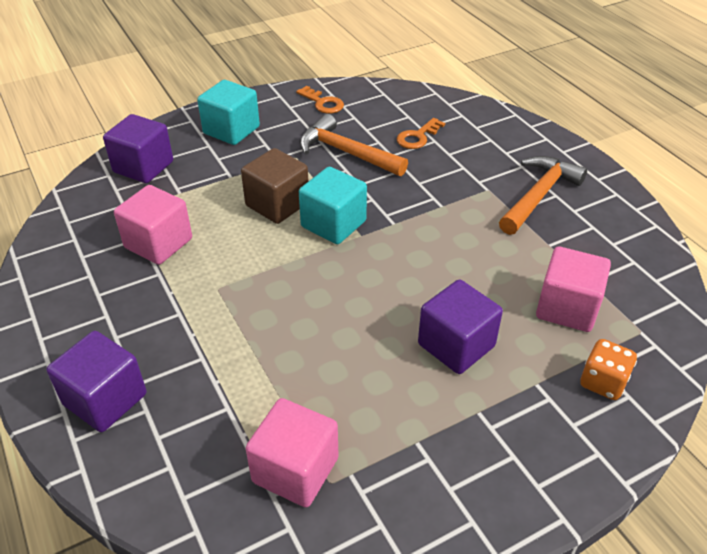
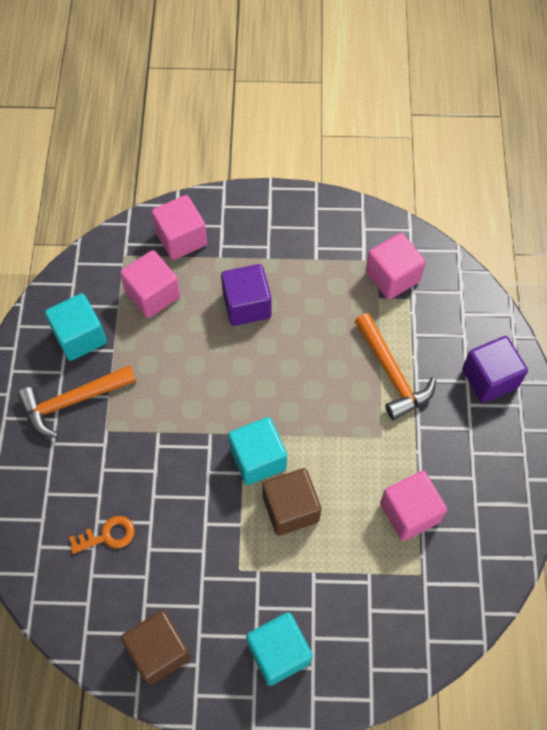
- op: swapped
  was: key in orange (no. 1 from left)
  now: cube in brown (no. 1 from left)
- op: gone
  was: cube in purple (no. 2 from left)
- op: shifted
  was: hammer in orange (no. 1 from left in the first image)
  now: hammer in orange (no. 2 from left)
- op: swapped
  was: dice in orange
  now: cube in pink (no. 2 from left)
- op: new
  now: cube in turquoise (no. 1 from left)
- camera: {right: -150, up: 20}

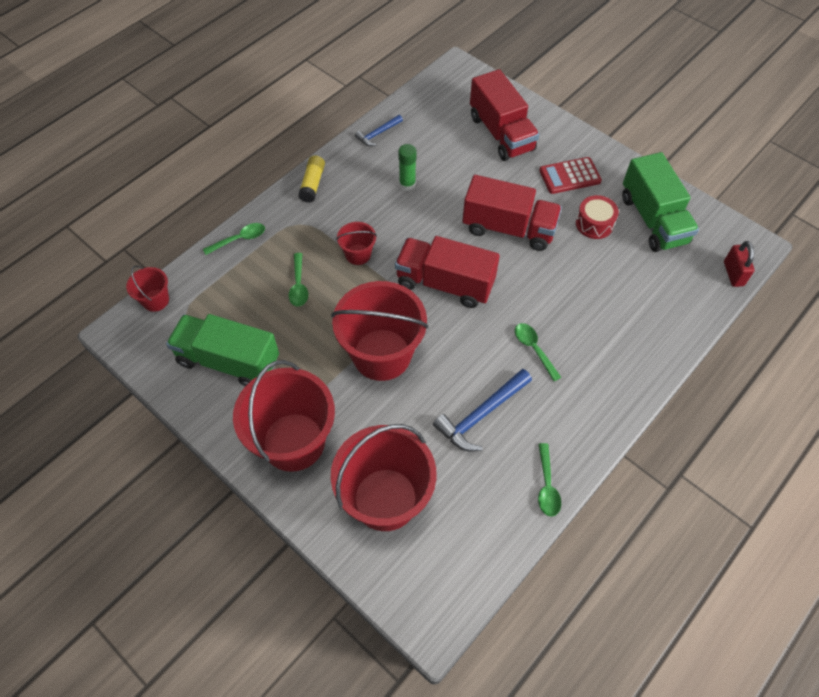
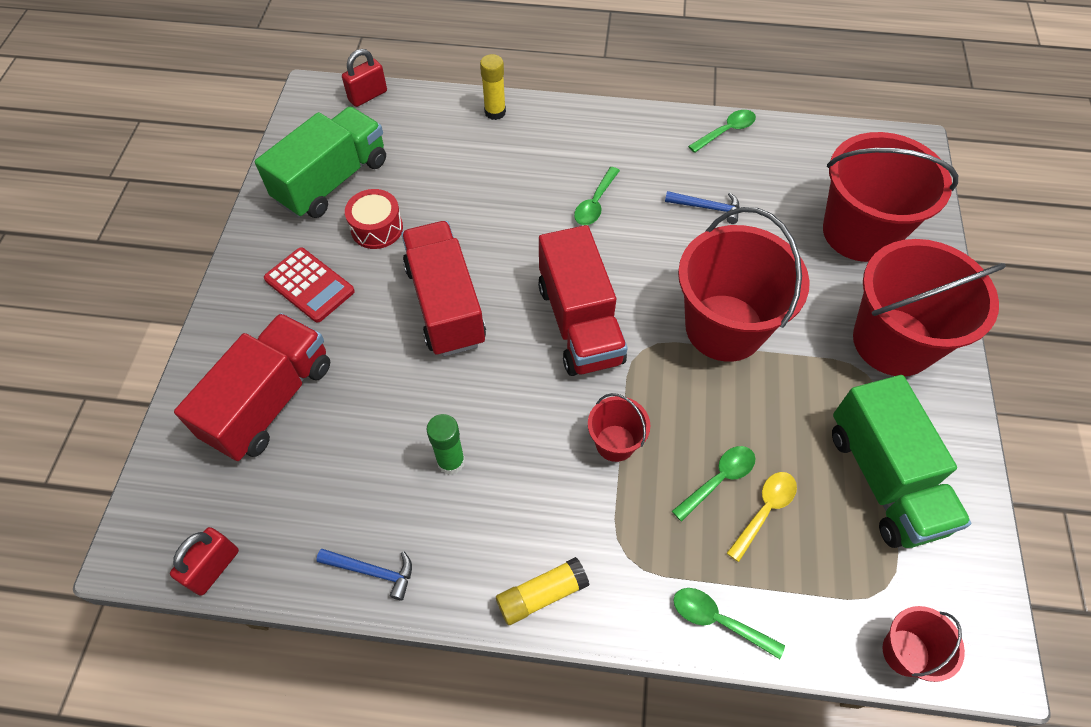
- op: scaled
  was: hammer in blue (no. 2 from left)
  ratio: 0.58
- op: new
  now: glue stick in yellow (no. 1 from left)
- op: new
  now: spoon in yellow
- op: new
  now: padlock in red (no. 1 from left)
- camera: {right: -125, up: 0}

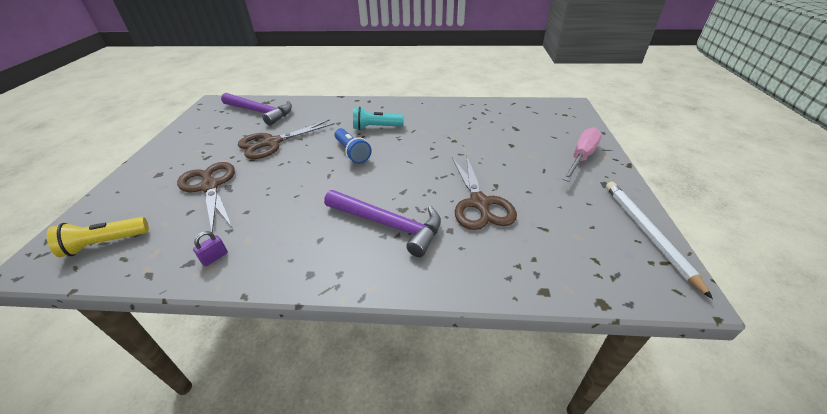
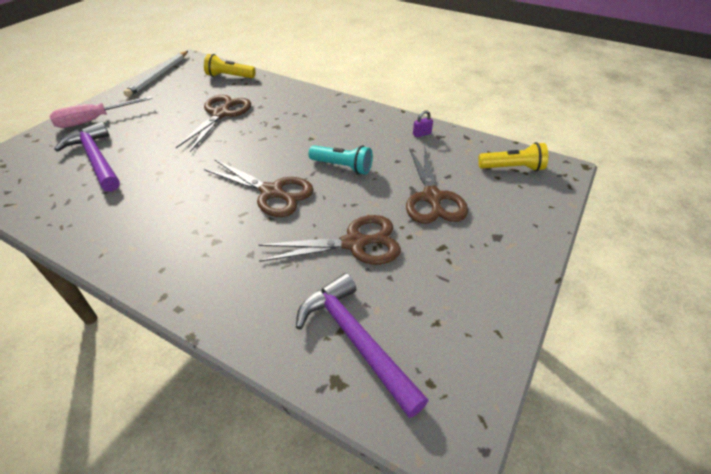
- op: shifted
  was: flashlight in turquoise
- op: swapped
  was: flashlight in blue
  now: scissors in brown (no. 2 from left)
- op: shifted
  was: hammer in purple (no. 2 from left in the first image)
  now: hammer in purple (no. 1 from left)
- op: new
  now: flashlight in yellow (no. 1 from left)
- camera: {right: -155, up: 5}

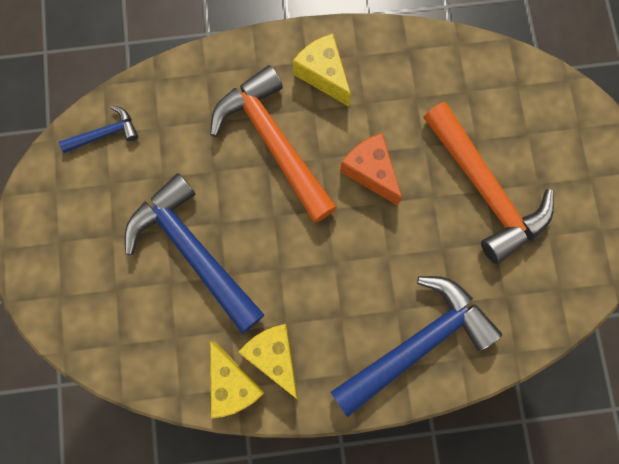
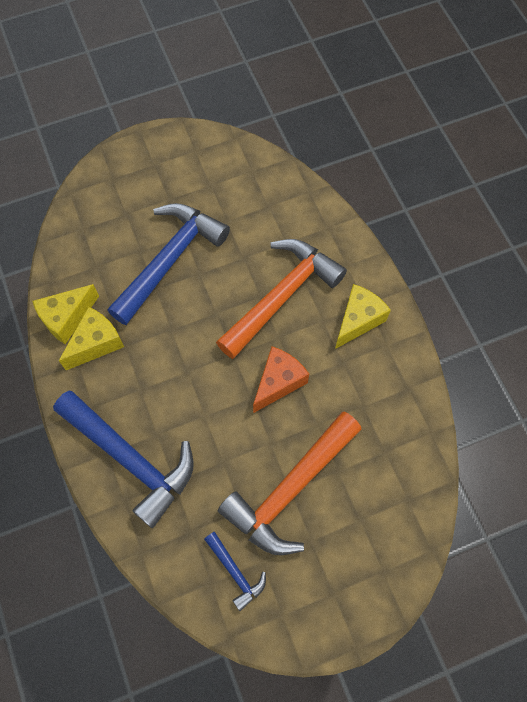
- op: shifted
  was: hammer in blue (no. 1 from left in the first image)
  now: hammer in blue (no. 3 from left)
- camera: {right: 75, up: -10}

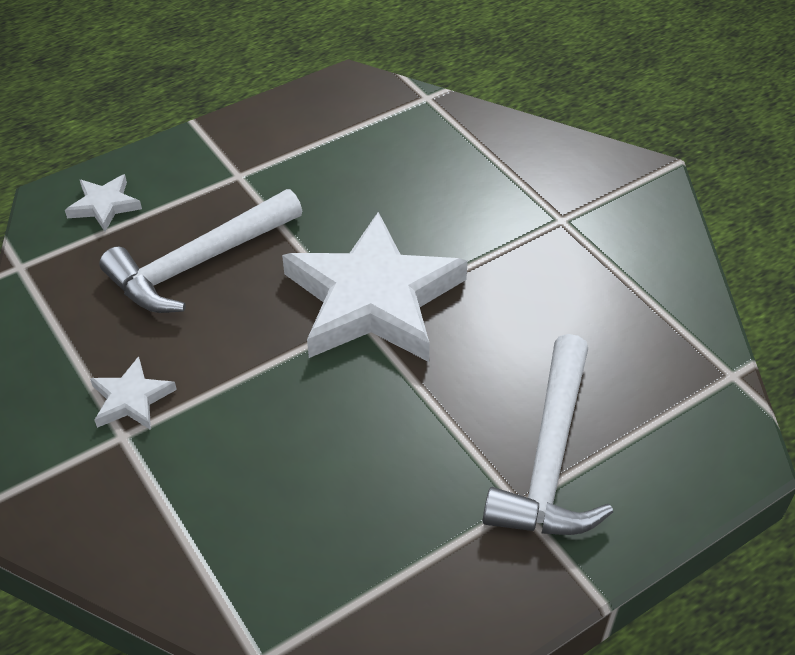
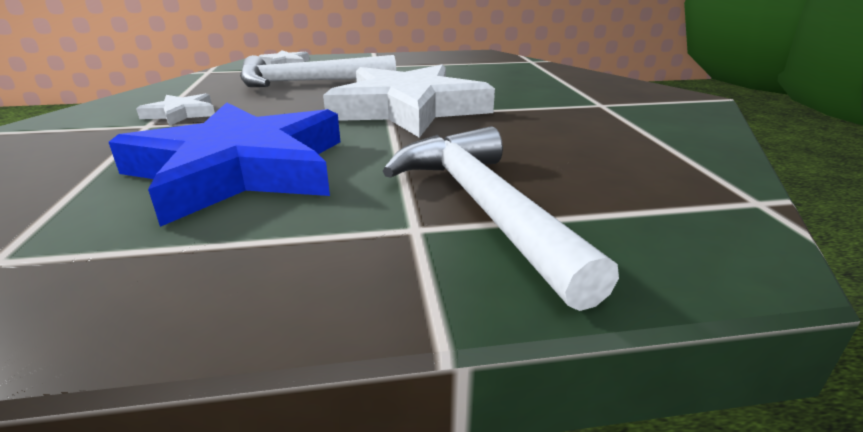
- op: rotated
  was: hammer in white (no. 2 from left)
  clockwise: 120
- op: new
  now: star in blue
- camera: {right: 25, up: -20}

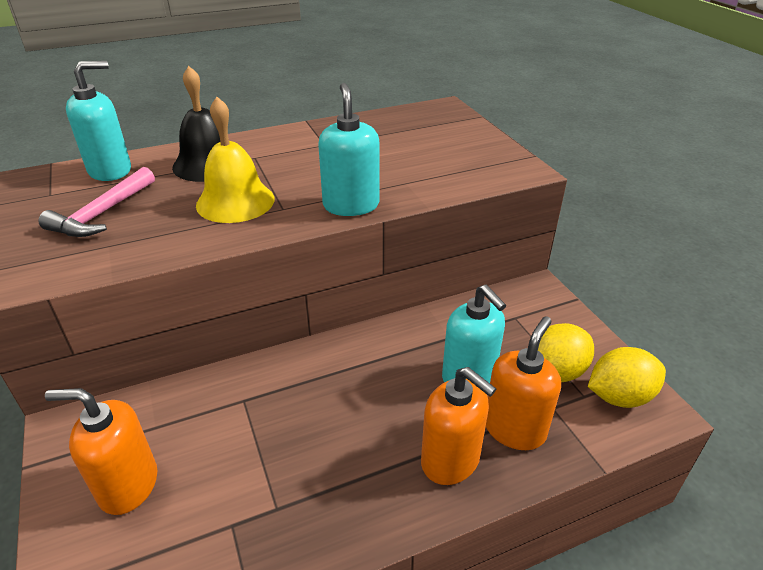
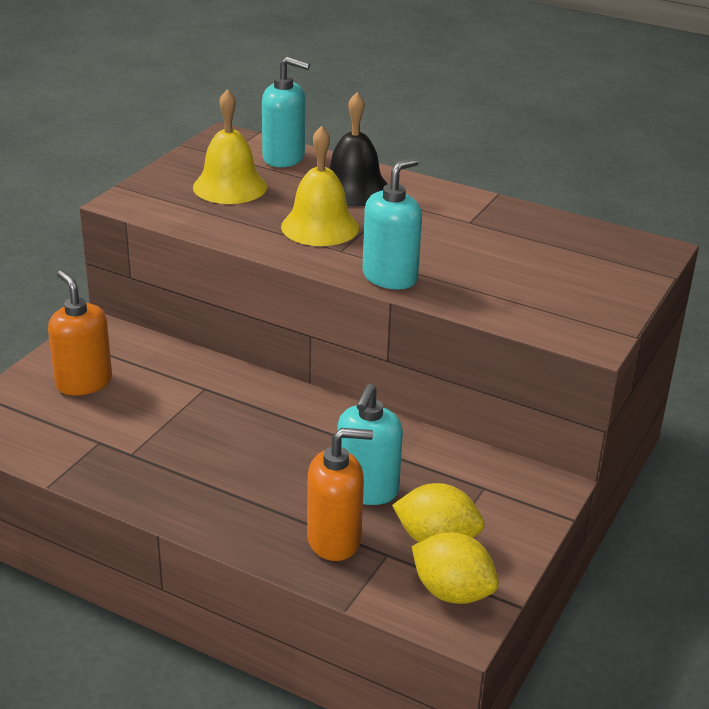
- op: swapped
  was: hammer in pink
  now: bell in yellow (no. 1 from left)
- op: gone
  was: soap dispenser in orange (no. 2 from left)
- camera: {right: 50, up: -5}

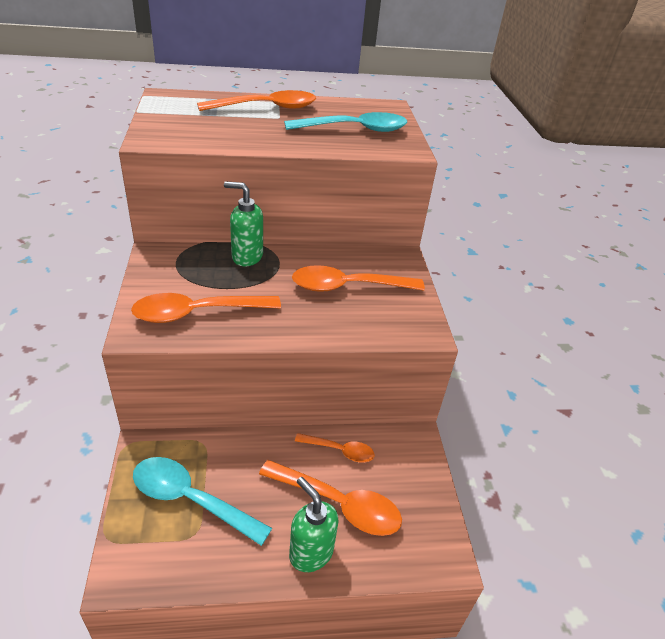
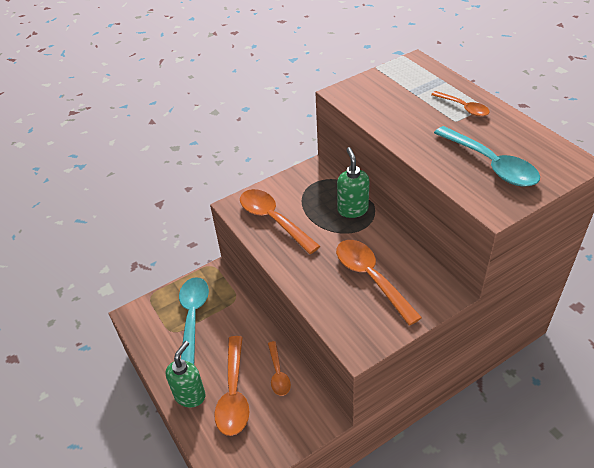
- op: scaled
  was: spoon in orange (no. 2 from left in the first image)
  ratio: 0.58
- camera: {right: 70, up: 5}

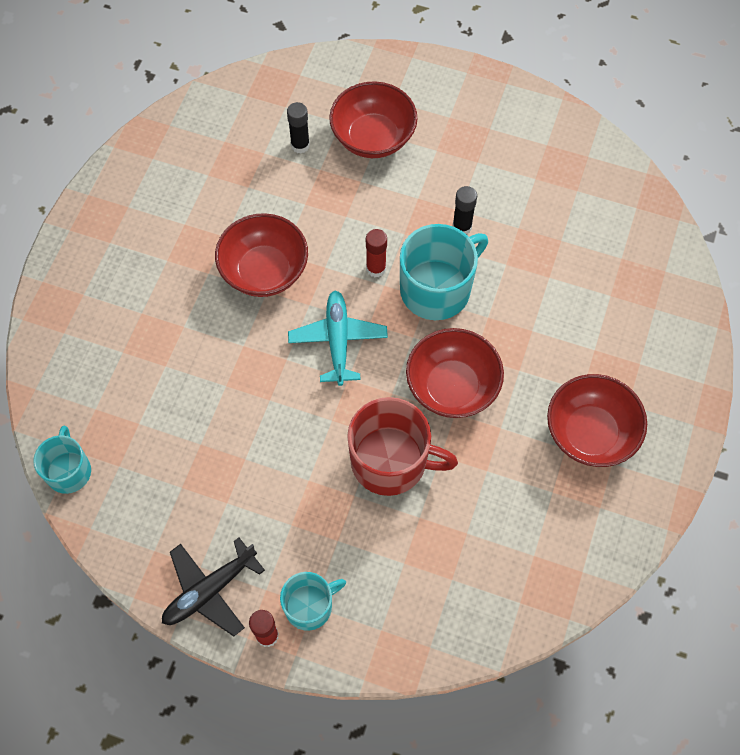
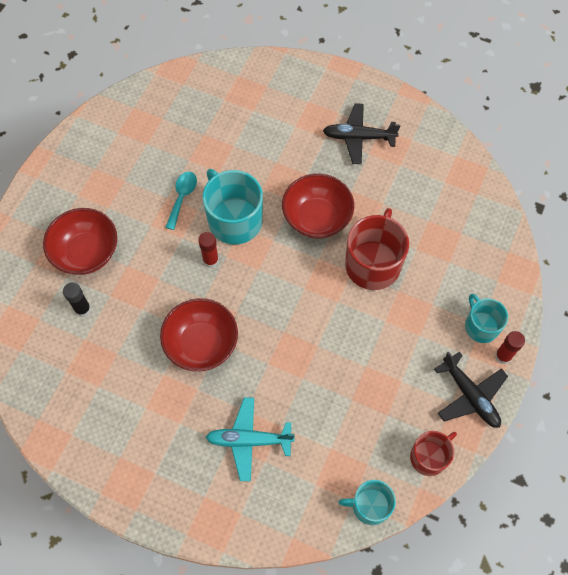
- op: swapped
  was: glue stick in black (no. 2 from left)
  now: spoon in turquoise
- op: shifted
  was: plane in turquoise
- op: swapped
  was: bowl in red (no. 4 from left)
  now: plane in black (no. 1 from left)
- op: new
  now: mug in red (no. 2 from left)
- camera: {right: -85, up: 0}

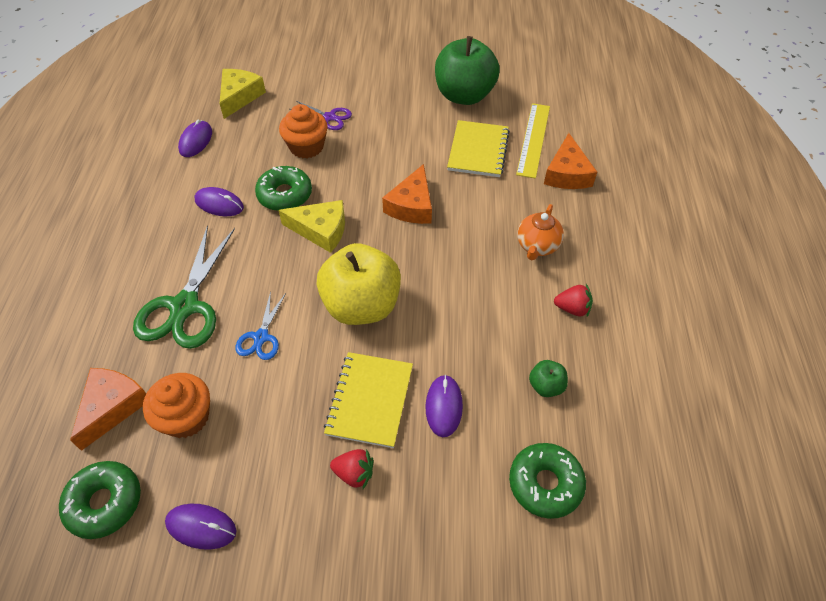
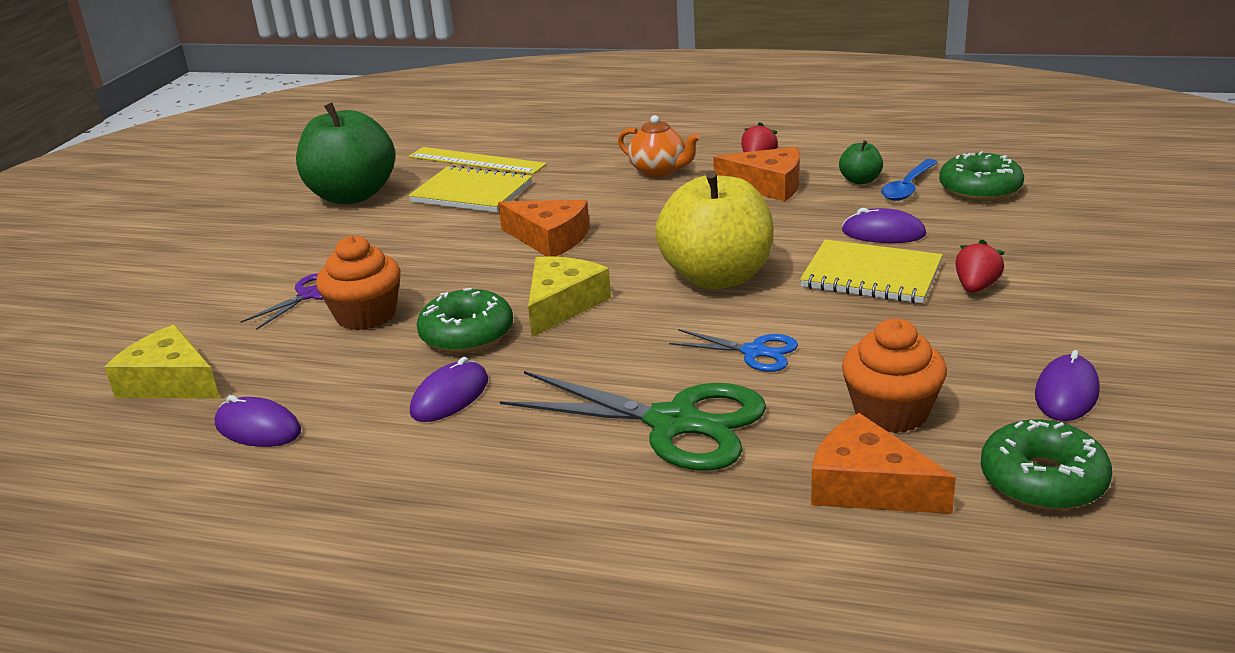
- op: shifted
  was: cheese in orange (no. 3 from left in the first image)
  now: cheese in orange (no. 2 from left)
- op: new
  now: spoon in blue
- camera: {right: -75, up: -25}

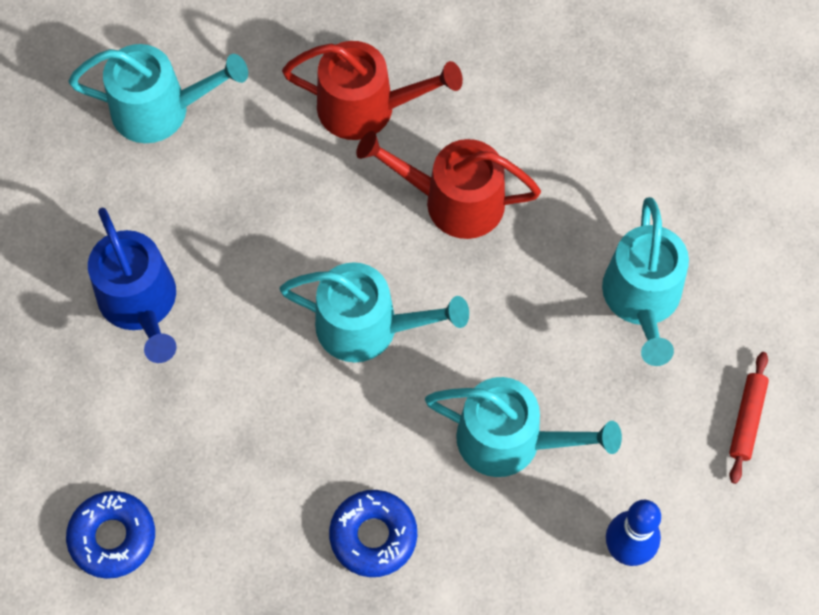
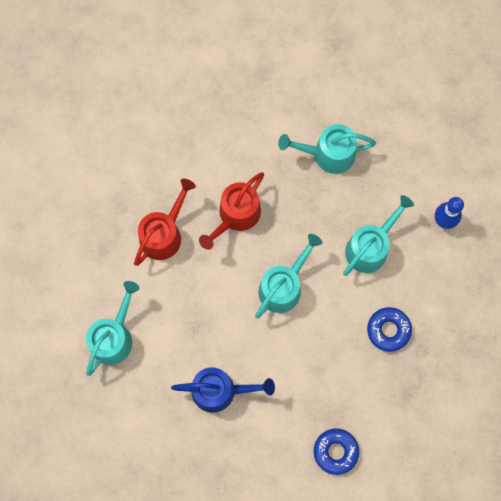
- op: rotated
  was: watering can in turquoise (no. 4 from left in the first image)
  clockwise: 150
- op: gone
  was: rolling pin in red
- camera: {right: -65, up: 10}

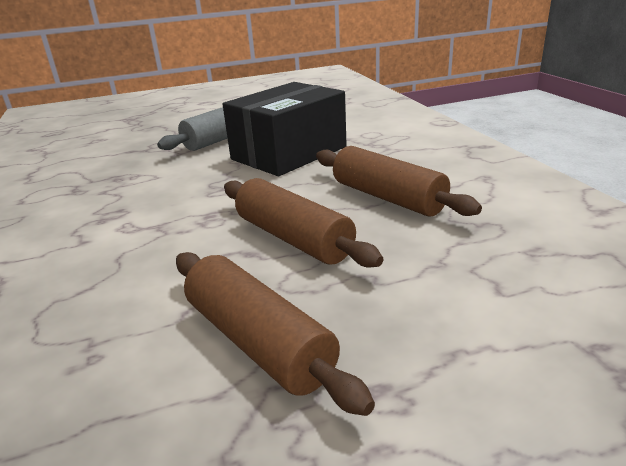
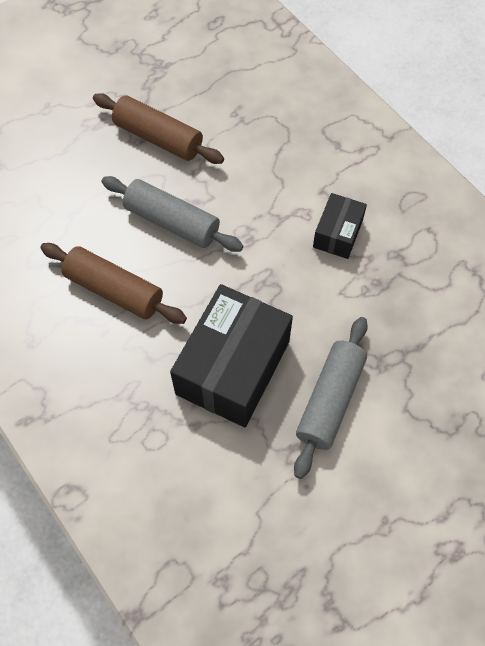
- op: repainted
  was: rolling pin in brown (no. 2 from left)
  now: rolling pin in grey (no. 1 from left)
- op: new
  now: box in black (no. 2 from left)
- camera: {right: 160, up: 35}

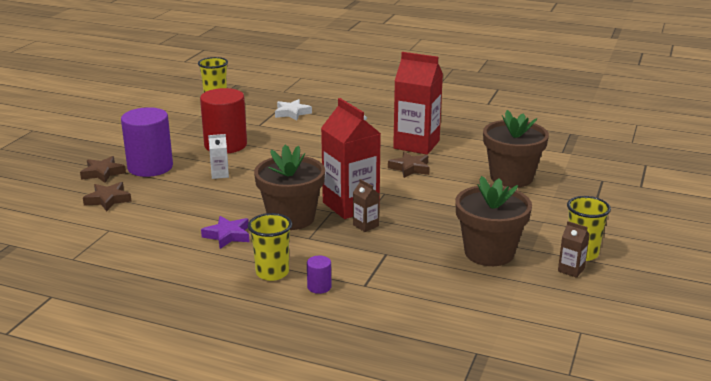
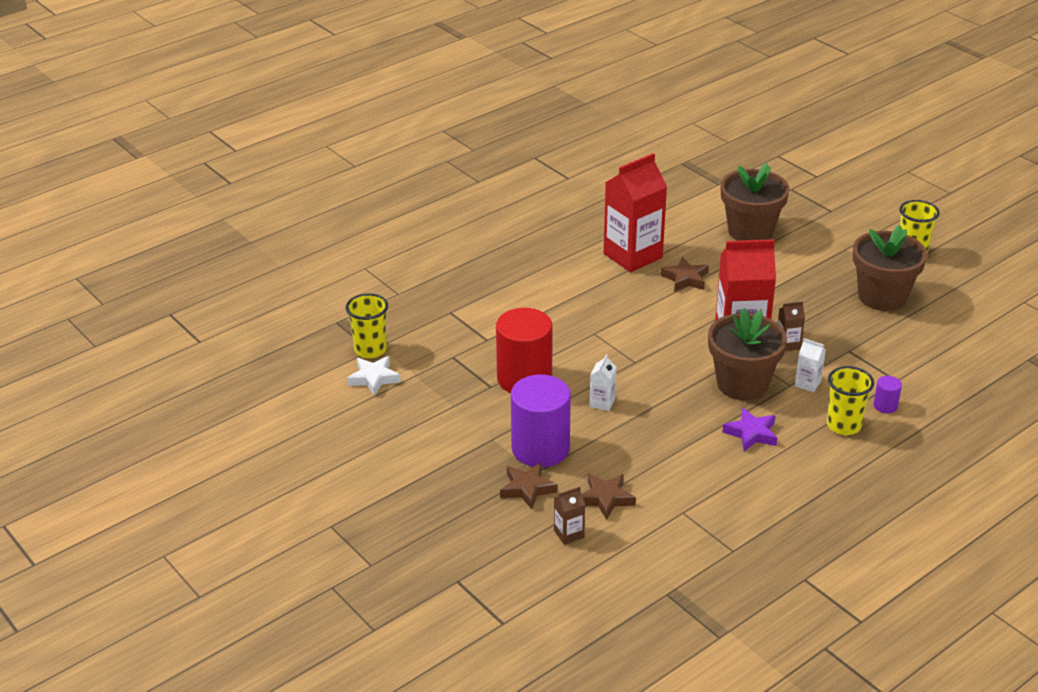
- op: shifted
  was: star in white
- op: shifted
  was: carton in brown (no. 2 from left in the first image)
  now: carton in brown (no. 1 from left)
- op: new
  now: carton in white (no. 2 from left)
- camera: {right: -60, up: 10}

